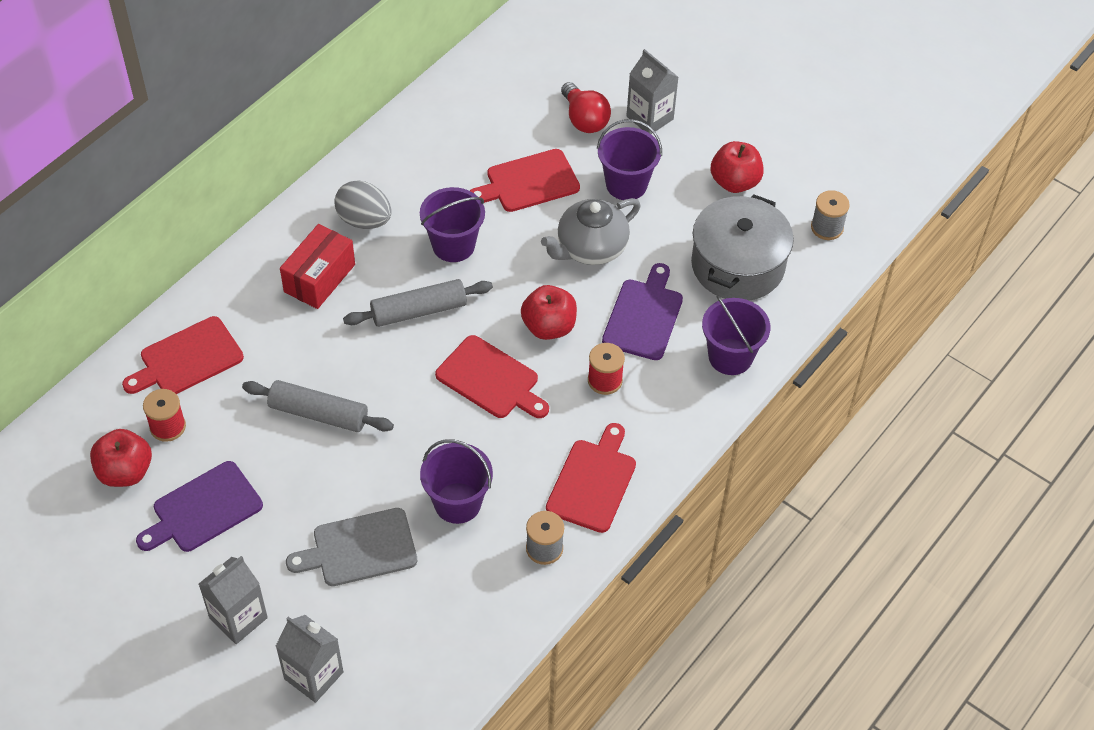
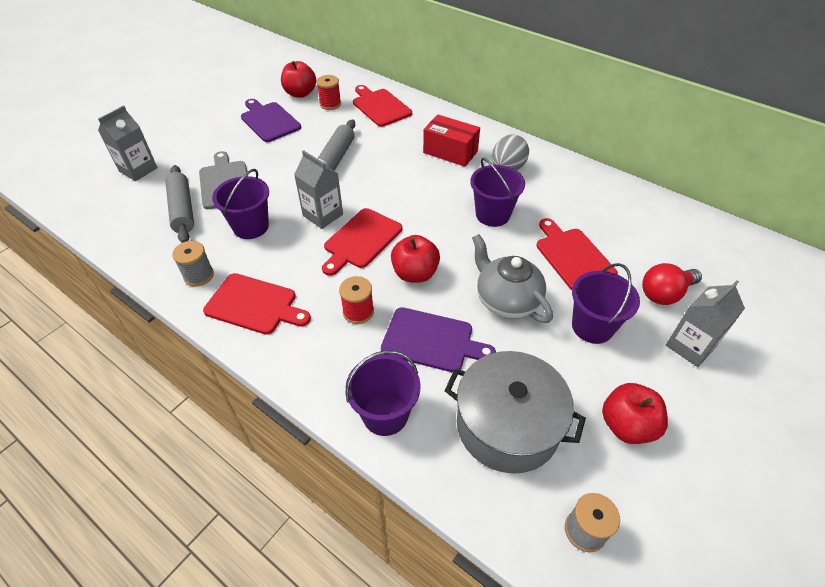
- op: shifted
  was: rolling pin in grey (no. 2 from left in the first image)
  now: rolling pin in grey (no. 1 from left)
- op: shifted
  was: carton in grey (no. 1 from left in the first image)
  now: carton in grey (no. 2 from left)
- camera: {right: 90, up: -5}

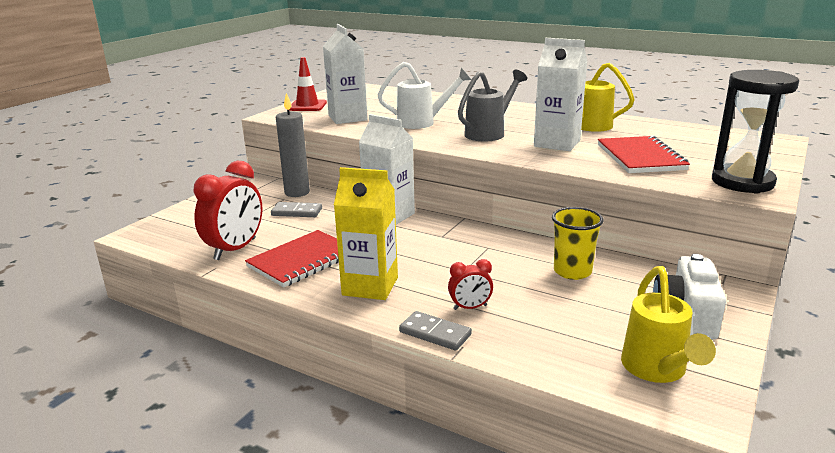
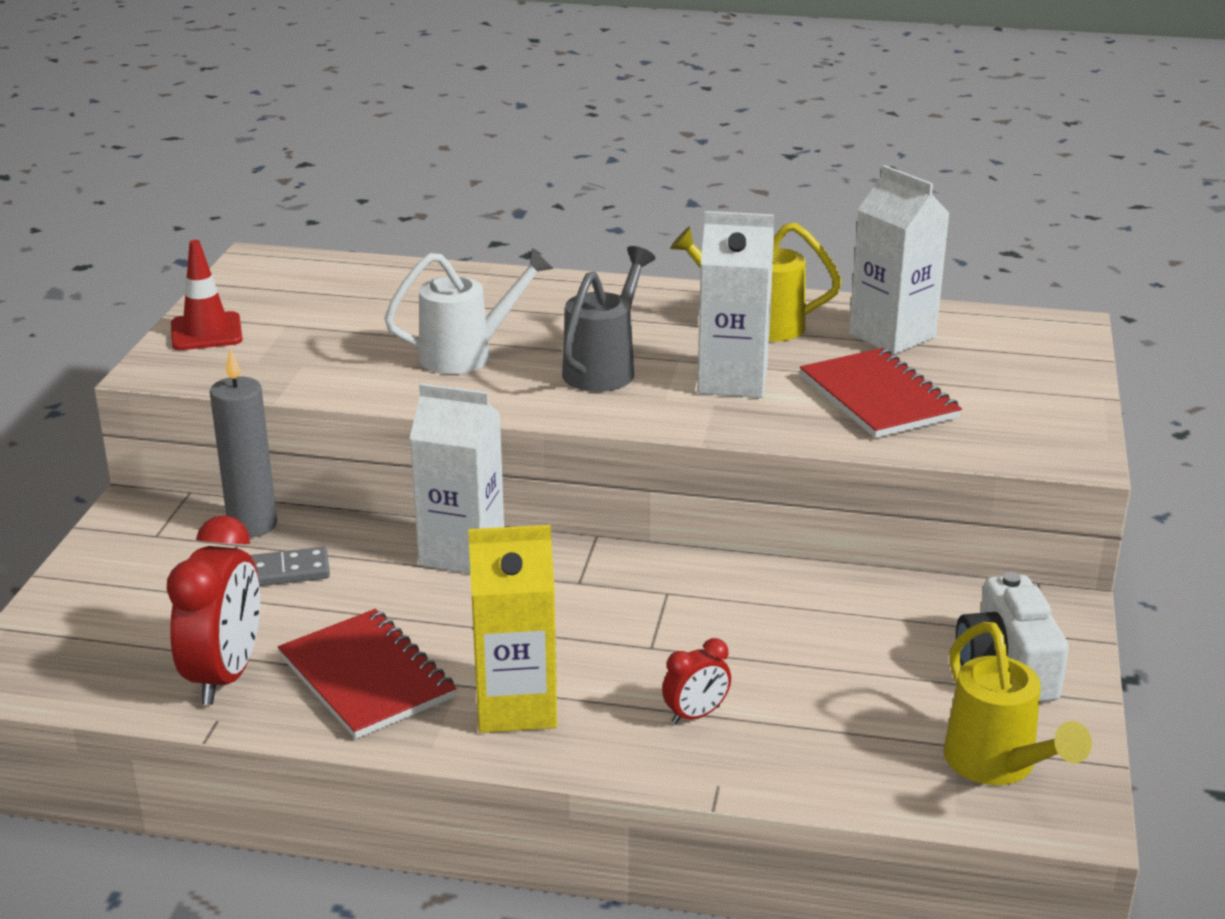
- op: shifted
  was: carton in white (no. 1 from left in the first image)
  now: carton in white (no. 3 from left)
- op: gone
  was: hourglass in black
- op: gone
  was: cup in yellow
- op: rotated
  was: notebook in red (no. 1 from left)
  clockwise: -60
- op: gone
  was: domino in grey (no. 2 from left)
- camera: {right: -20, up: 5}

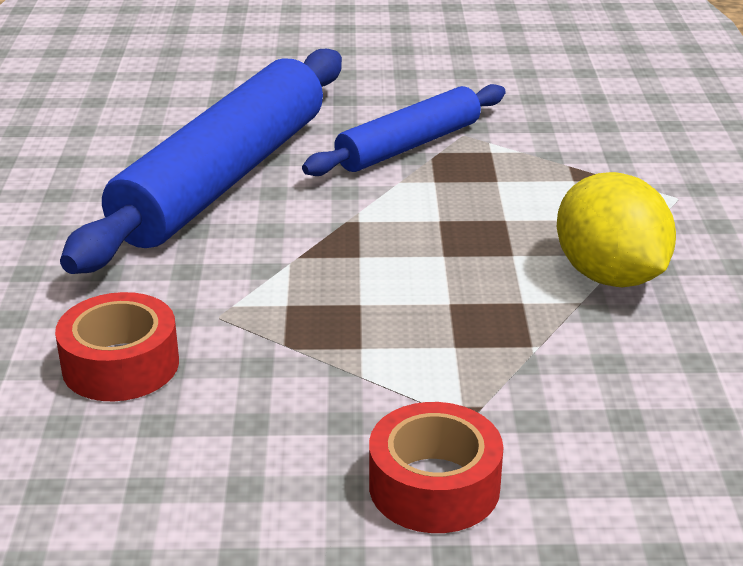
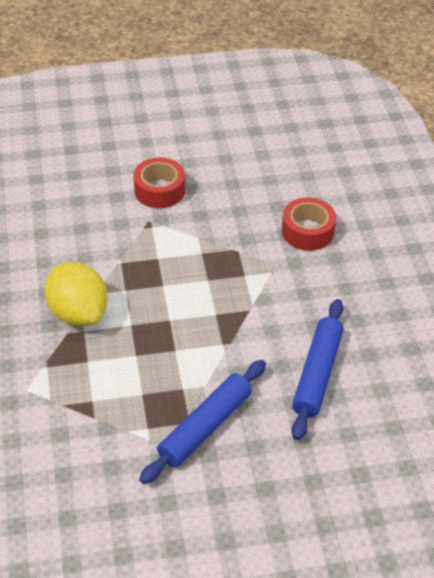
- op: scaled
  was: rolling pin in blue (no. 1 from left in the first image)
  ratio: 0.57
- camera: {right: 170, up: 15}

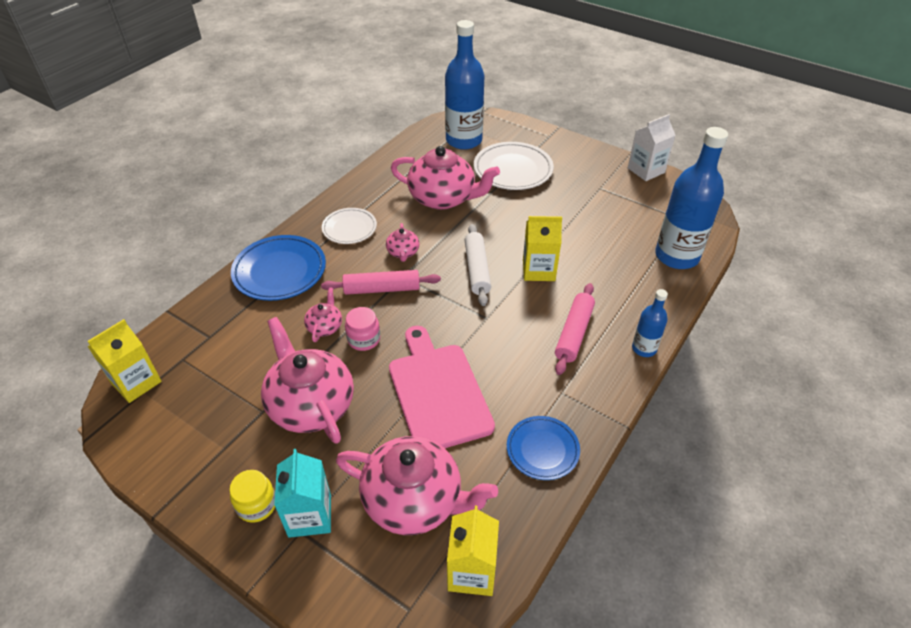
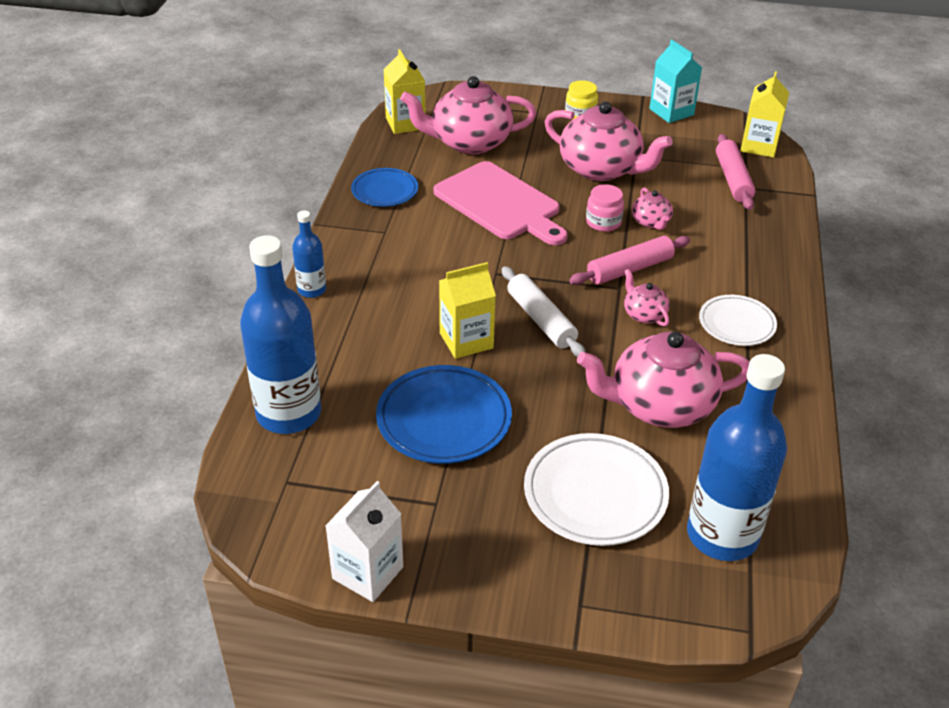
- op: shifted
  was: plate in blue (no. 1 from left in the first image)
  now: plate in blue (no. 2 from left)
- op: shifted
  was: rolling pin in pink (no. 2 from left)
- op: shifted
  was: carton in turquoise
- camera: {right: 155, up: -5}

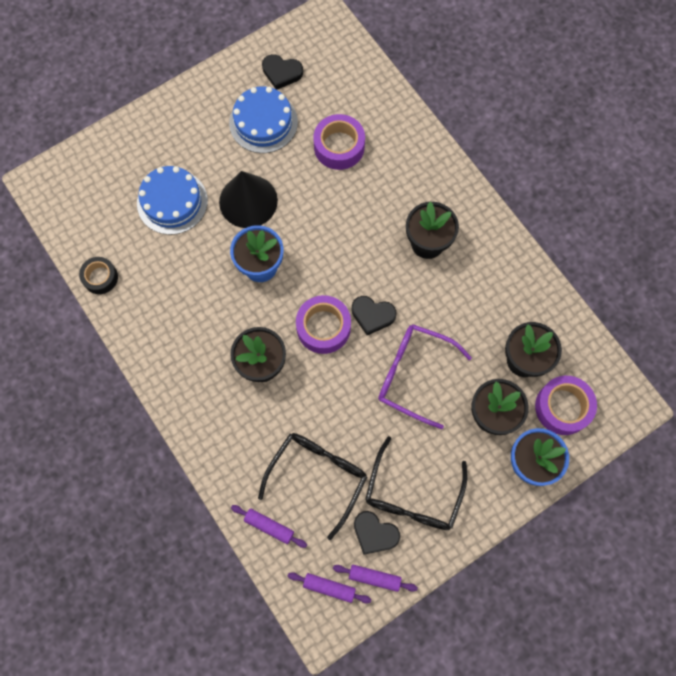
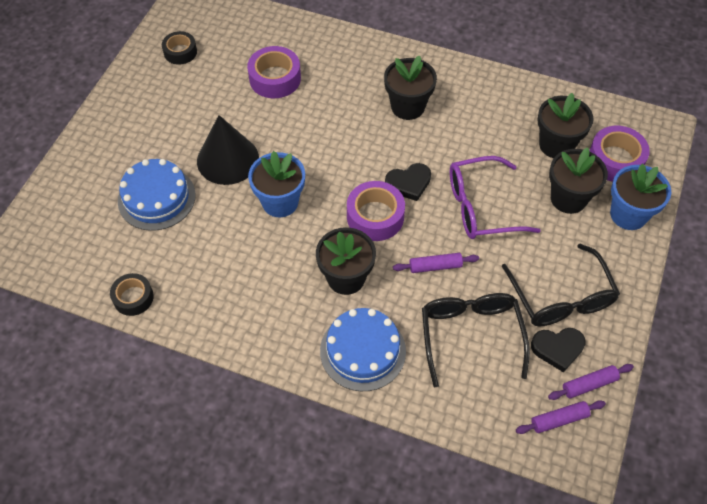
- op: swapped
  was: heart in black (no. 1 from left)
  now: tape in black (no. 2 from left)
- op: shifted
  was: cake in blue (no. 2 from left)
- op: shifted
  was: rolling pin in purple (no. 1 from left)
- camera: {right: -35, up: -15}

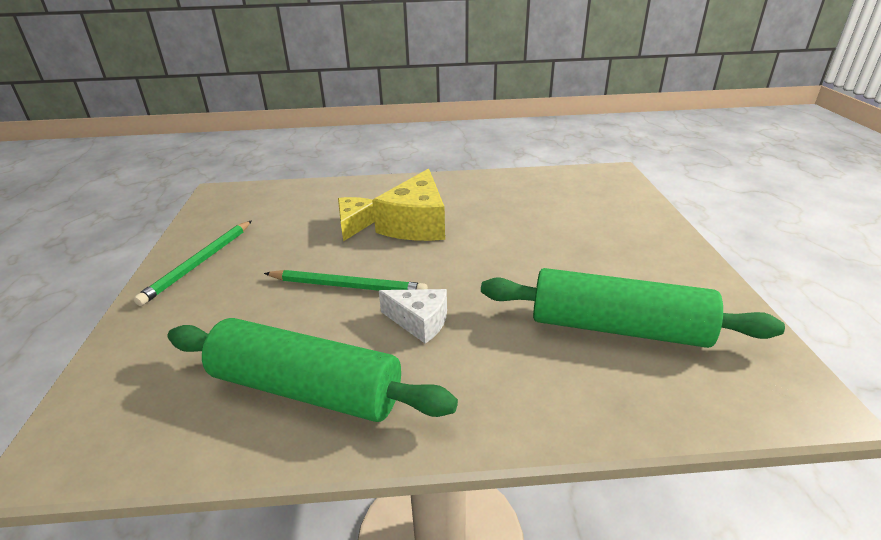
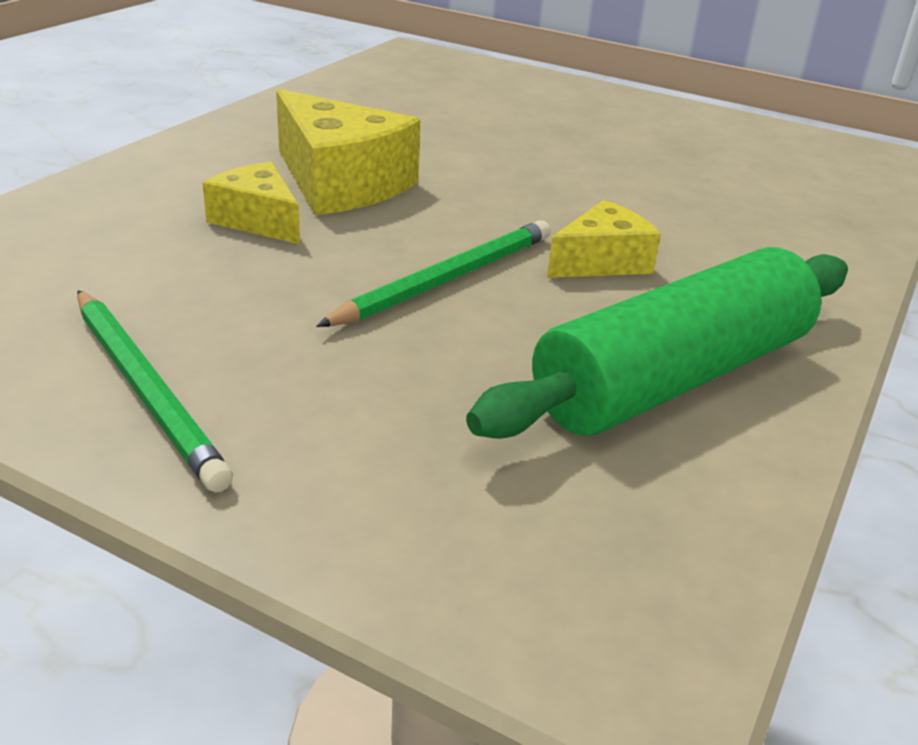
- op: gone
  was: rolling pin in green (no. 2 from left)
- op: repainted
  was: cheese in white
  now: cheese in yellow (no. 3 from left)
- camera: {right: -60, up: 0}

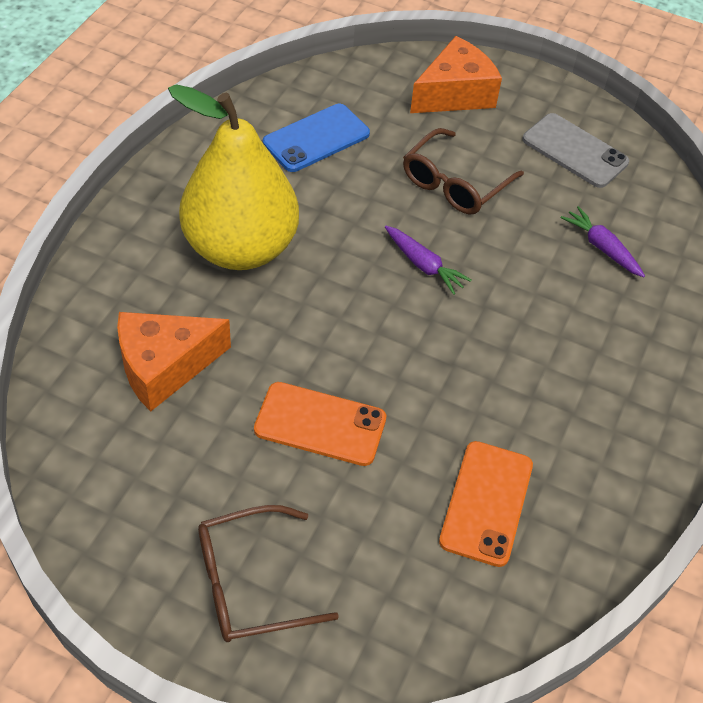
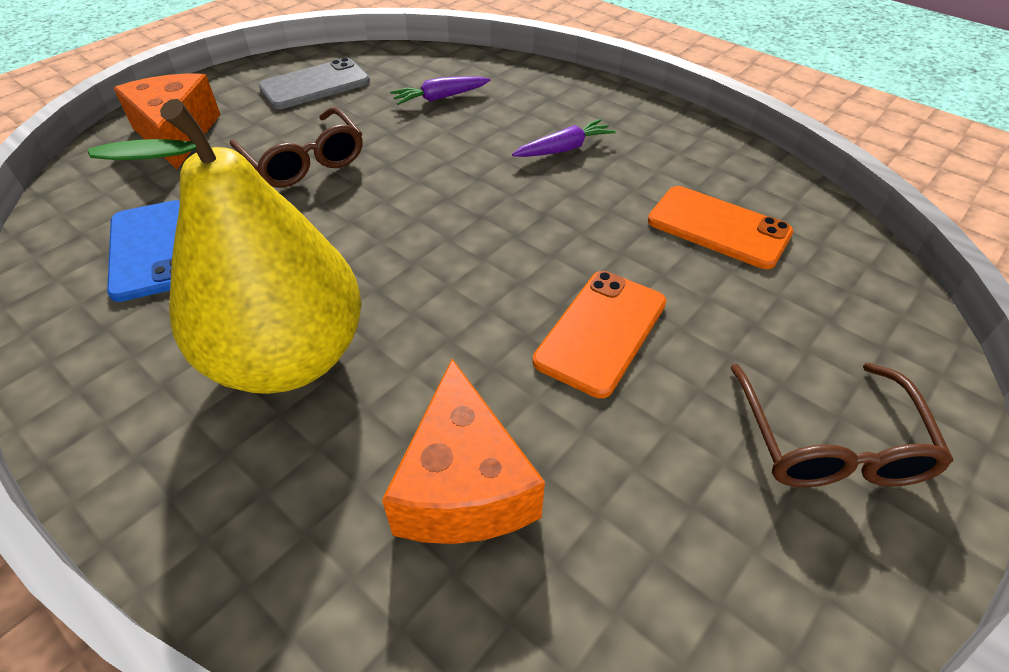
- op: shifted
  was: carrot in purple (no. 1 from left in the first image)
  now: carrot in purple (no. 2 from left)
- camera: {right: -70, up: -5}

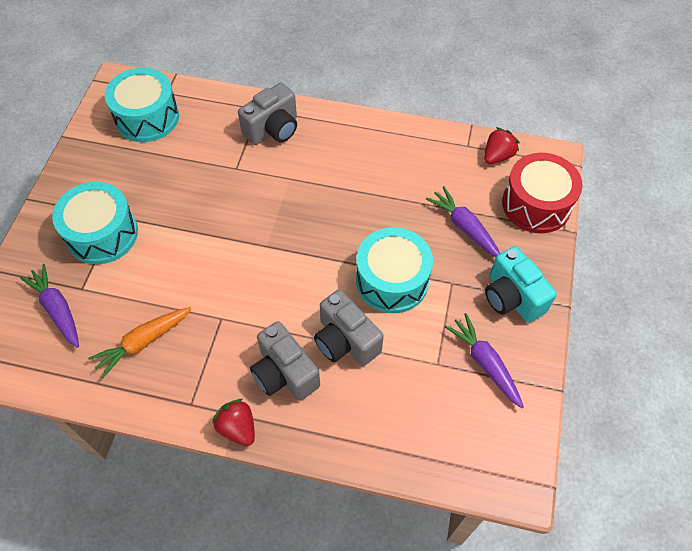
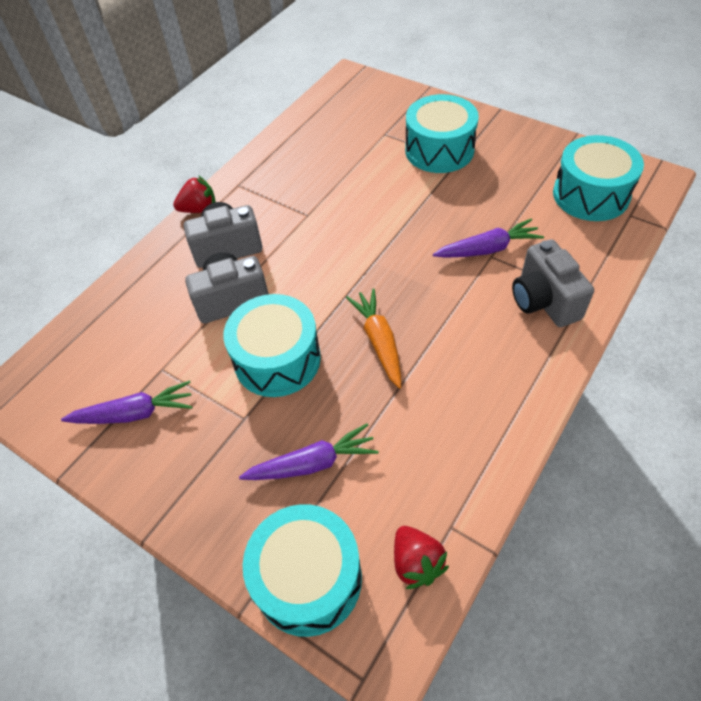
- op: repainted
  was: drum in red
  now: drum in turquoise (no. 2 from left)
- op: gone
  was: camera in turquoise
- op: shifted
  was: carrot in purple (no. 1 from left in the first image)
  now: carrot in purple (no. 3 from left)
- op: shifted
  was: carrot in orange
- camera: {right: 115, up: -5}

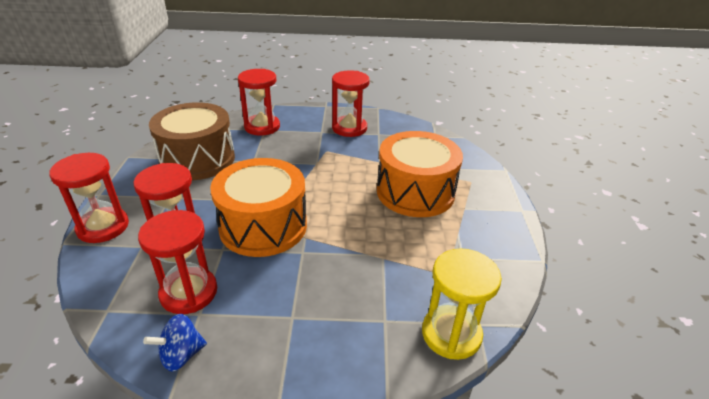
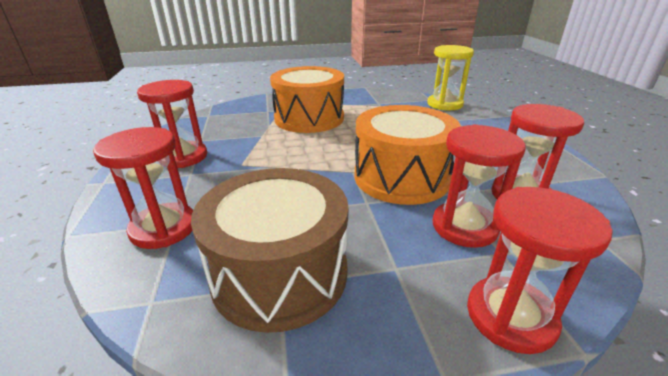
- op: gone
  was: spinning top in blue
- camera: {right: -100, up: -5}

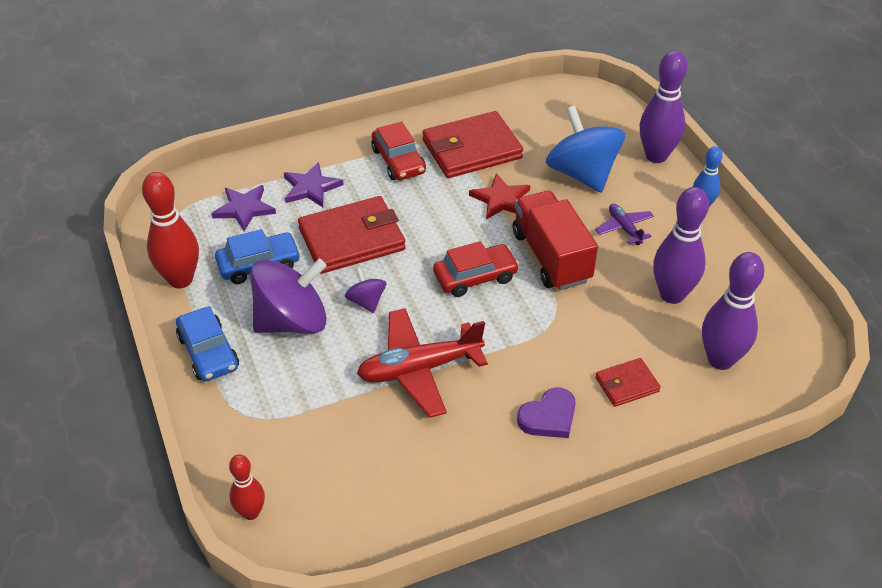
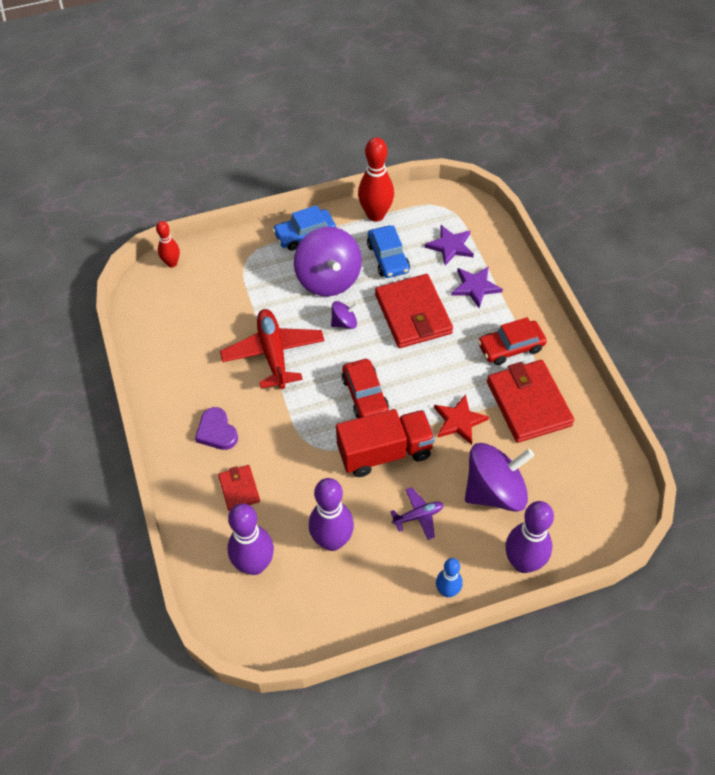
- op: repainted
  was: spinning top in blue
  now: spinning top in purple (no. 3 from left)
- camera: {right: 95, up: 10}

